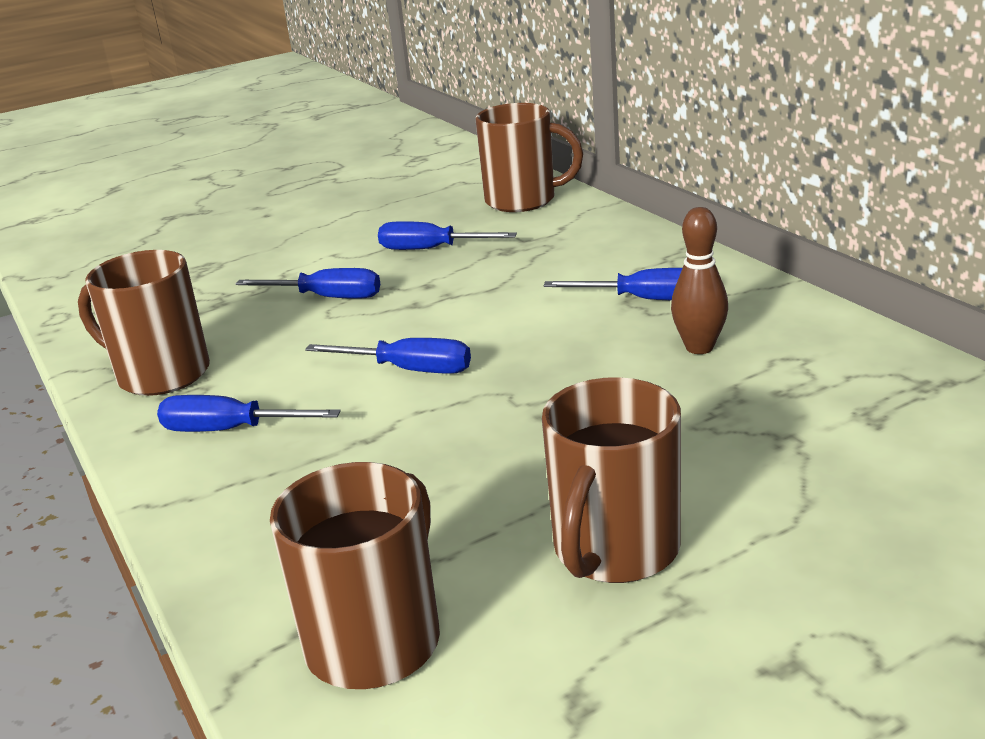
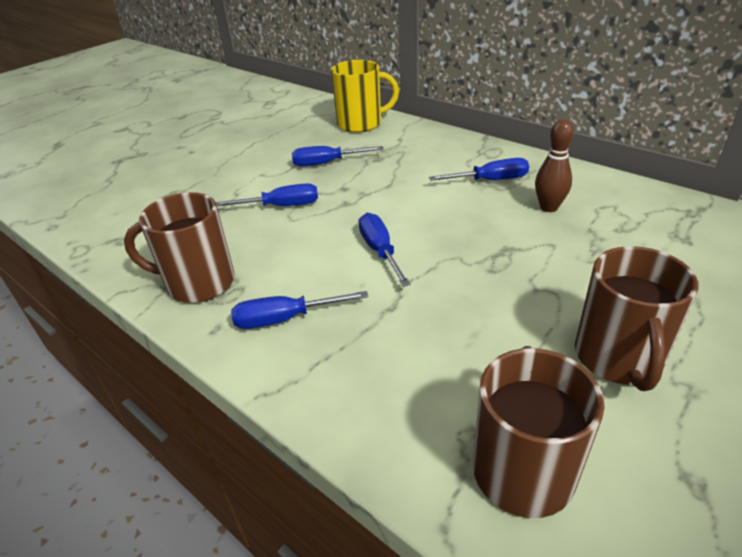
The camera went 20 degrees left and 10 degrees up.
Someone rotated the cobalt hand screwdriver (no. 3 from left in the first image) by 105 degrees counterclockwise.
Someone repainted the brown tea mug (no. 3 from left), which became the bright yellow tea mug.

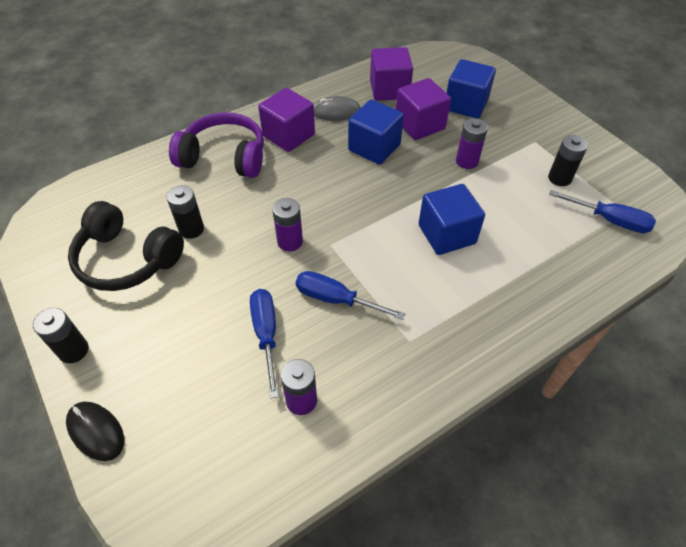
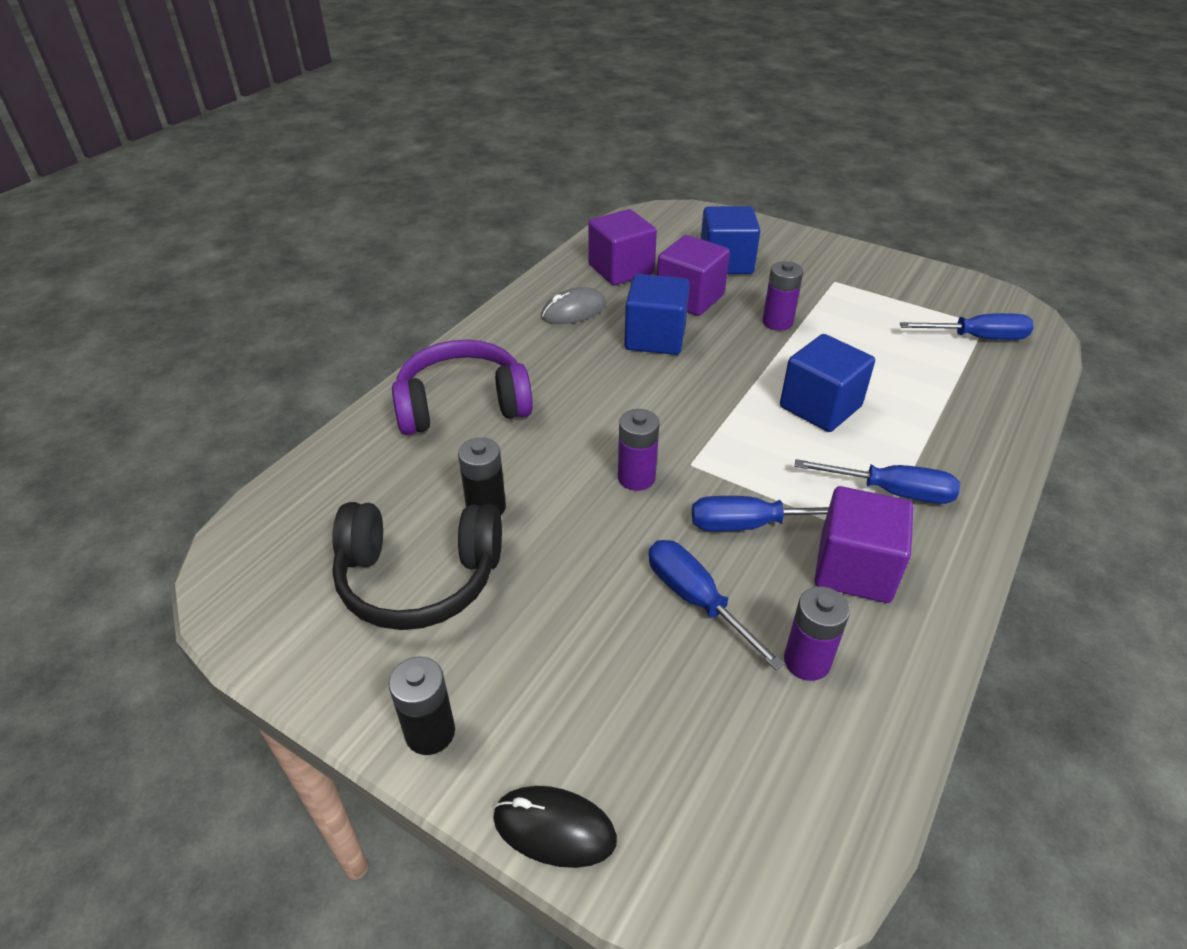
The camera went 25 degrees left and 10 degrees down.
Someone carried the royal purple block (no. 1 from left in the first image).
Someone took away the ebony battery (no. 3 from left).
Someone put down the cobalt hand screwdriver (no. 3 from left).

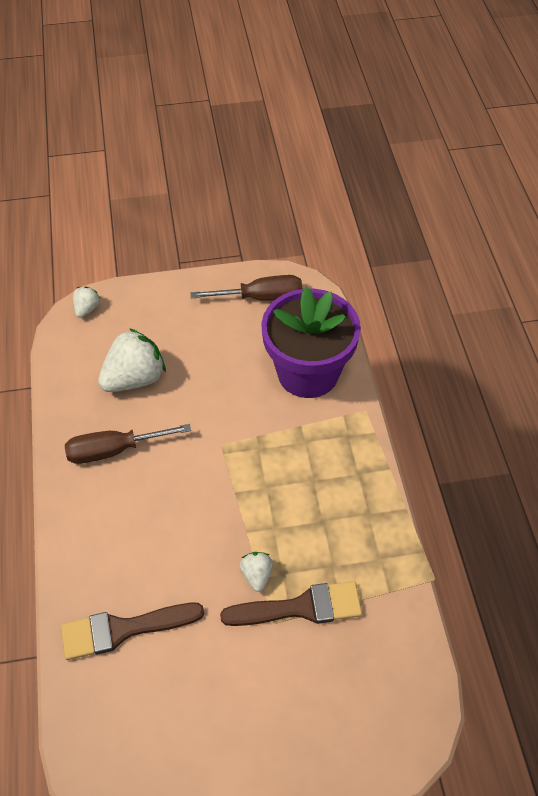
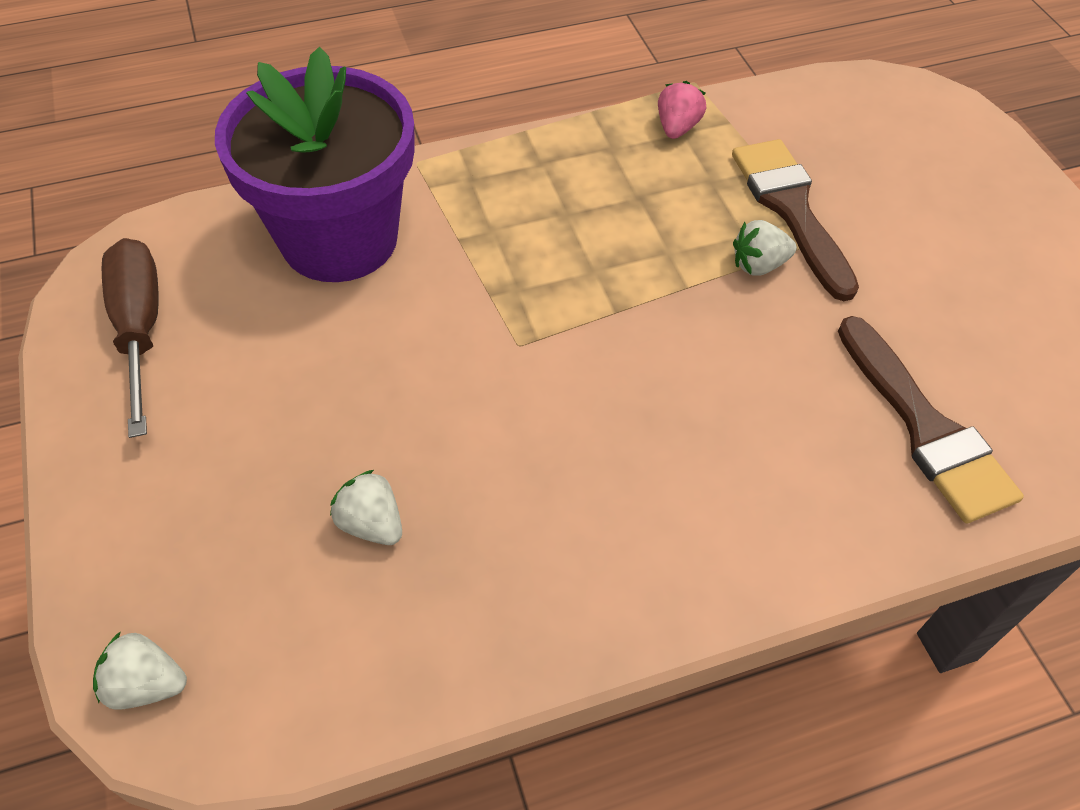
The camera went 100 degrees left and 0 degrees up.
Someone took away the brown hand screwdriver (no. 1 from left).
Someone scaled the snow-white toy strawberry (no. 2 from left) by 0.50.
Someone put down the pink toy strawberry.

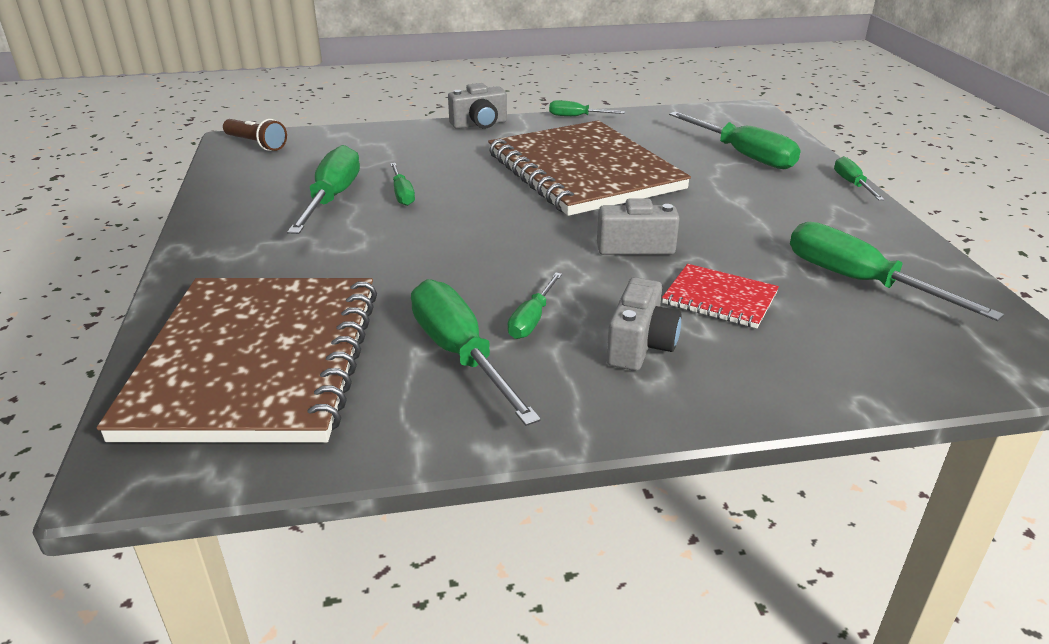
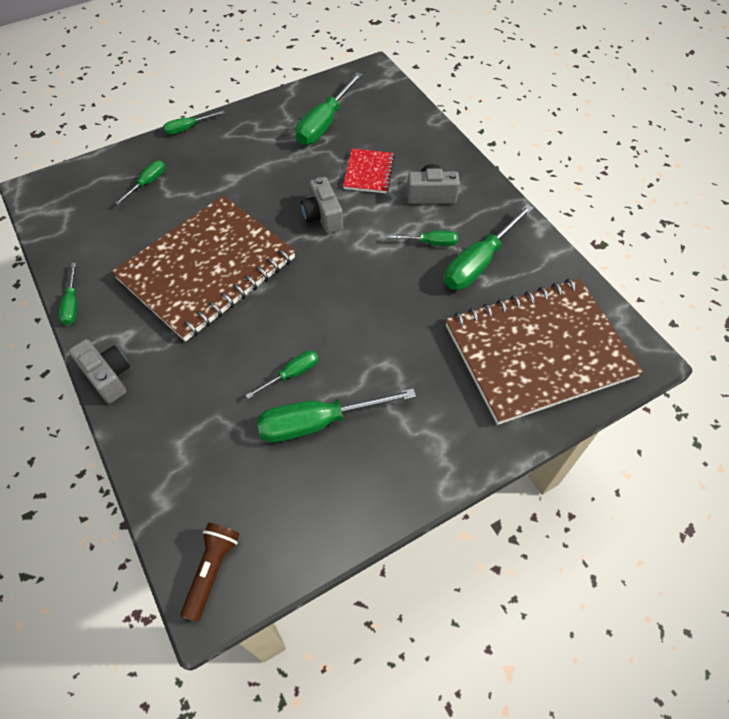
The camera went 110 degrees left and 25 degrees up.
Someone scaled the emerald hand screwdriver (no. 6 from left in the first image) by 0.54.

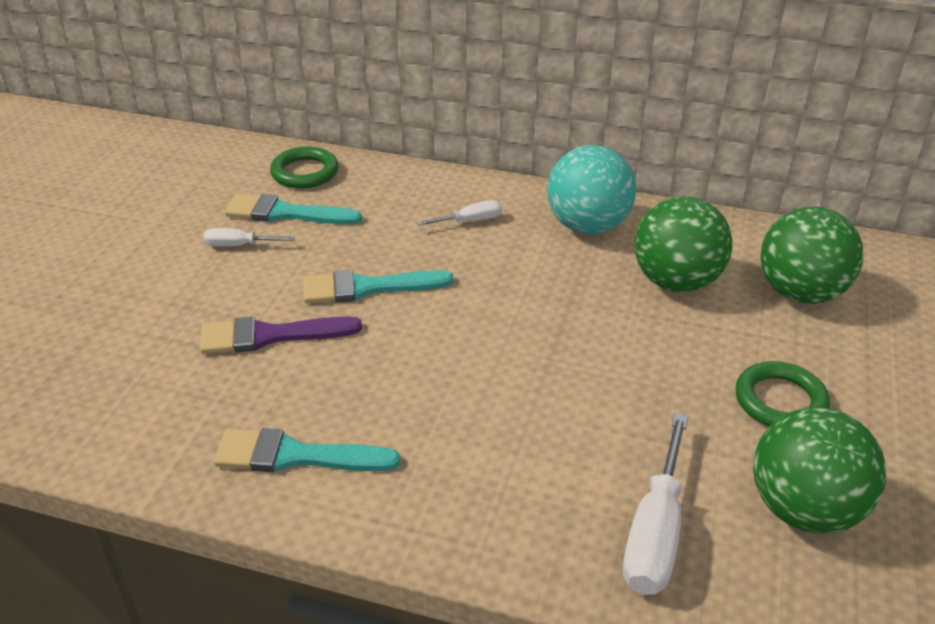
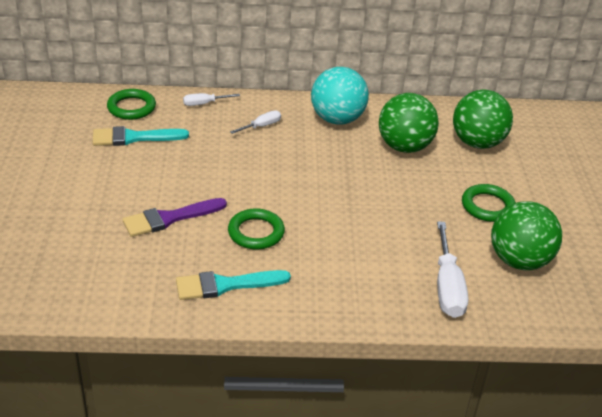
The camera went 20 degrees left and 0 degrees up.
Someone carried the snow-white hand screwdriver (no. 1 from left).
Someone took away the aqua brush (no. 3 from left).
Someone put down the emerald hoop (no. 2 from left).

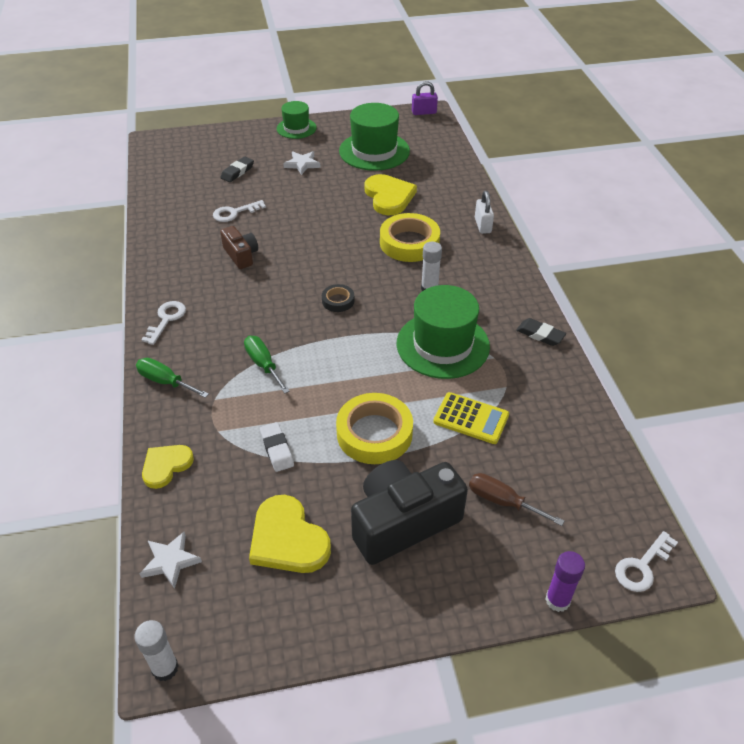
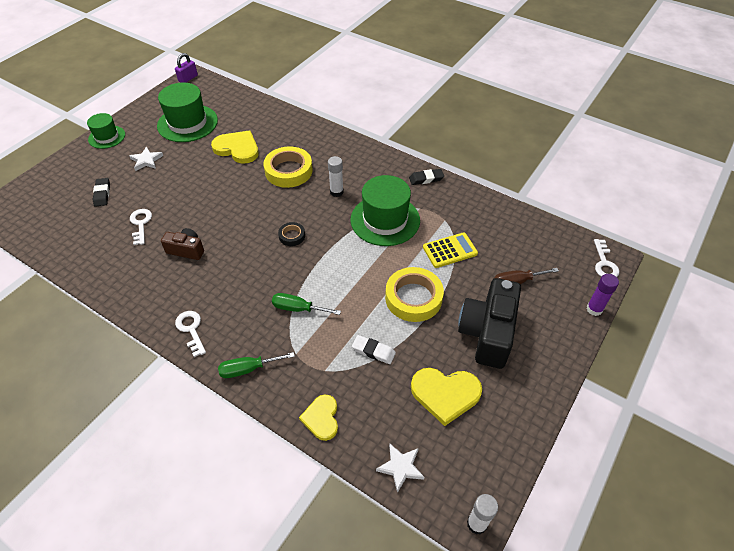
The camera went 45 degrees left and 5 degrees up.
Someone rotated the snow-white latchkey (no. 2 from left in the first image) by 150 degrees clockwise.
Someone took away the snow-white lock.

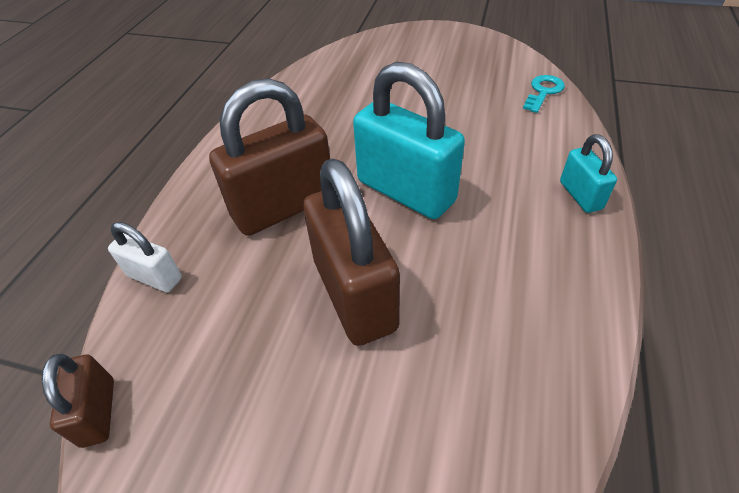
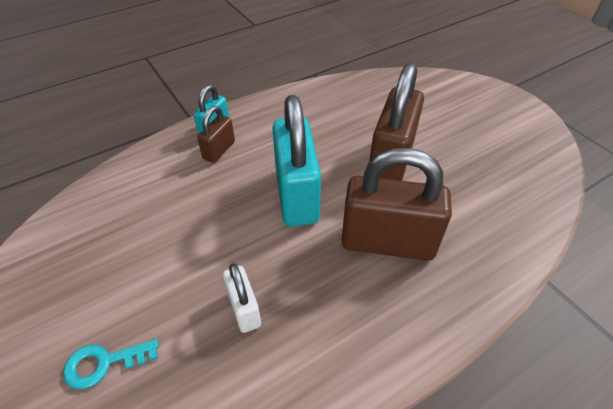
The camera went 140 degrees left and 0 degrees up.
Someone carried the brown lock (no. 1 from left).
Someone carried the snow-white lock.
Someone carried the aqua latchkey.

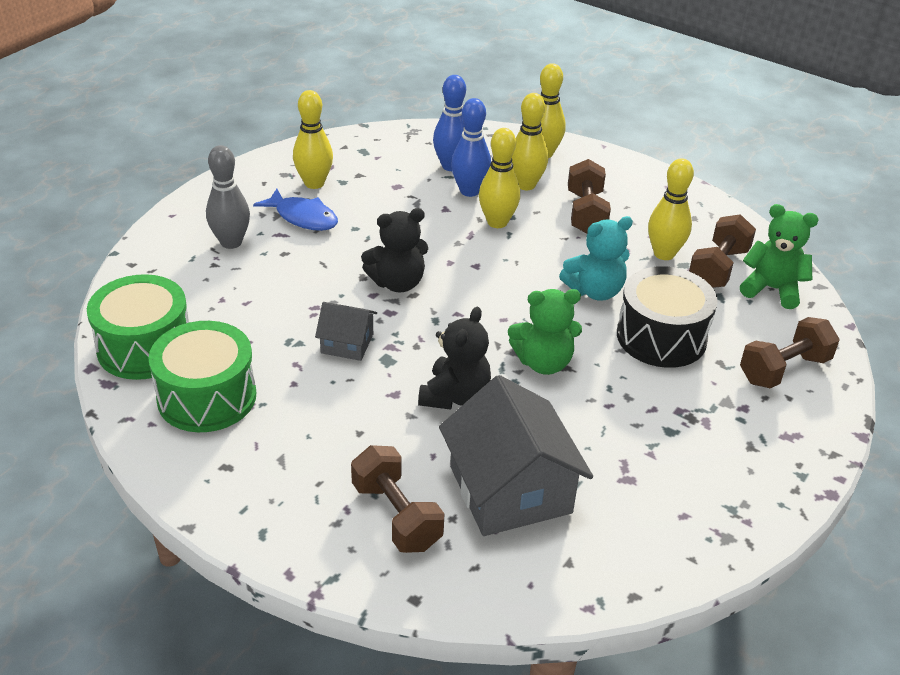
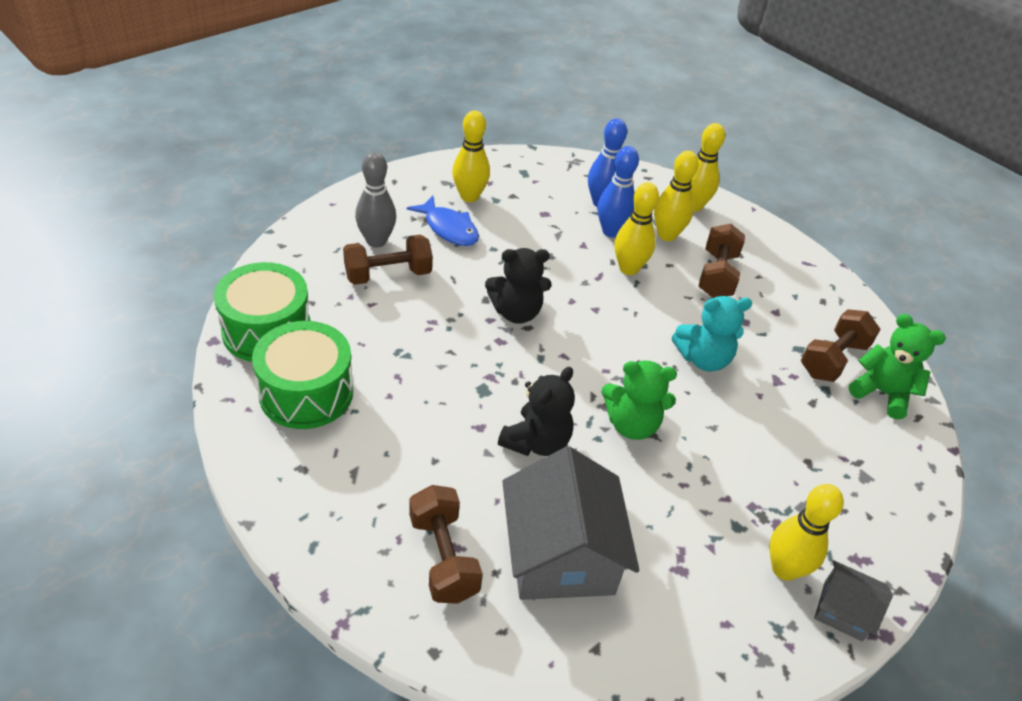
The camera went 10 degrees right and 5 degrees up.
Someone carried the ash-grey toy house (no. 1 from left in the first image).
Someone took away the ebony snare drum.
Someone carried the bright yellow bowling pin (no. 5 from left).
Someone carried the brown hand weight (no. 4 from left in the first image).

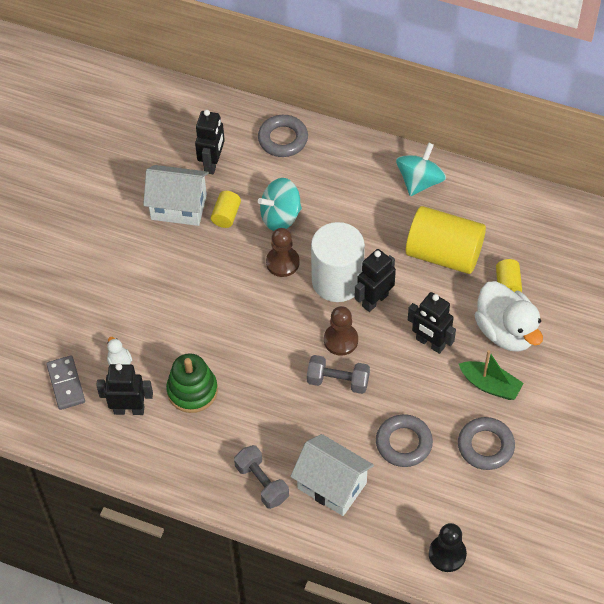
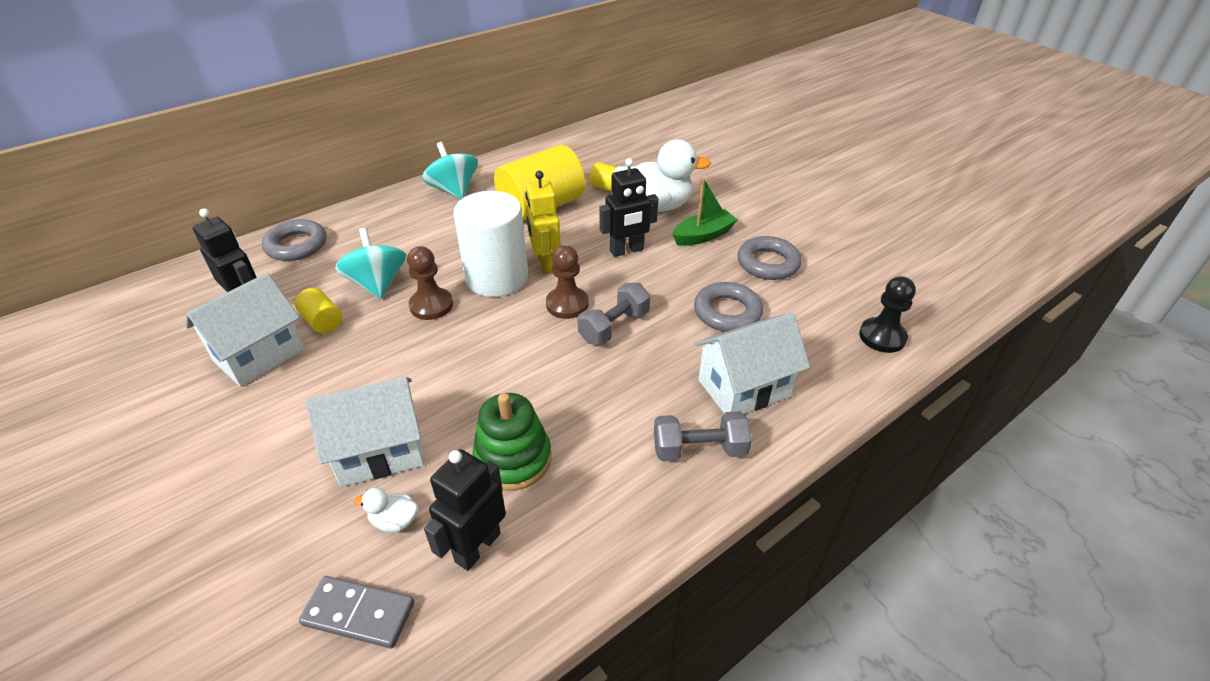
The camera went 60 degrees left and 15 degrees down.
Someone rotated the aqua spinning top (no. 1 from left) by 150 degrees clockwise.
Someone repainted the ebony toy robot (no. 3 from left), which became the bright yellow toy robot.
Someone put down the snow-white toy house (no. 2 from left).

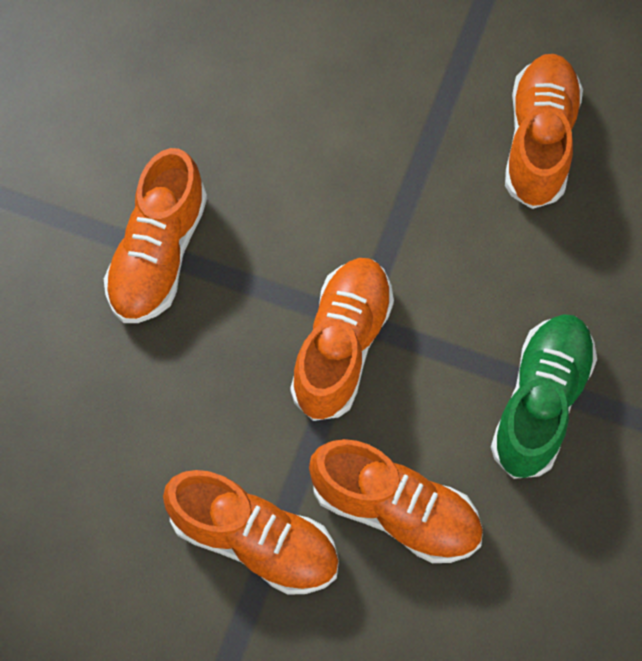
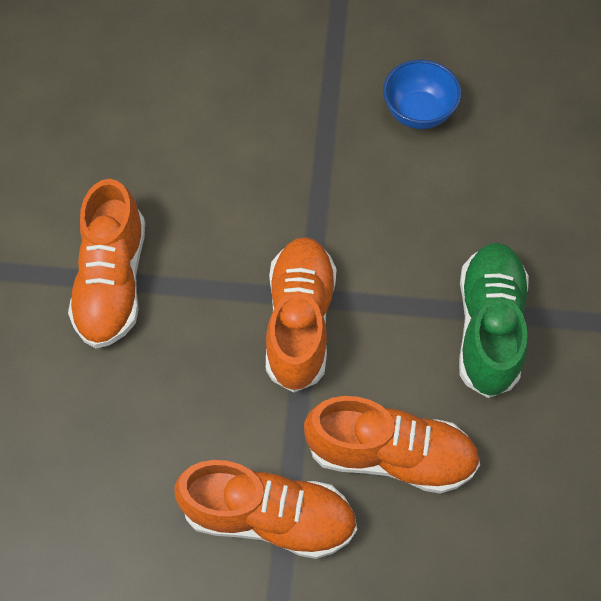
The camera went 15 degrees left and 5 degrees down.
Someone swapped the bright orange shoe (no. 5 from left) for the cobalt serving bowl.

